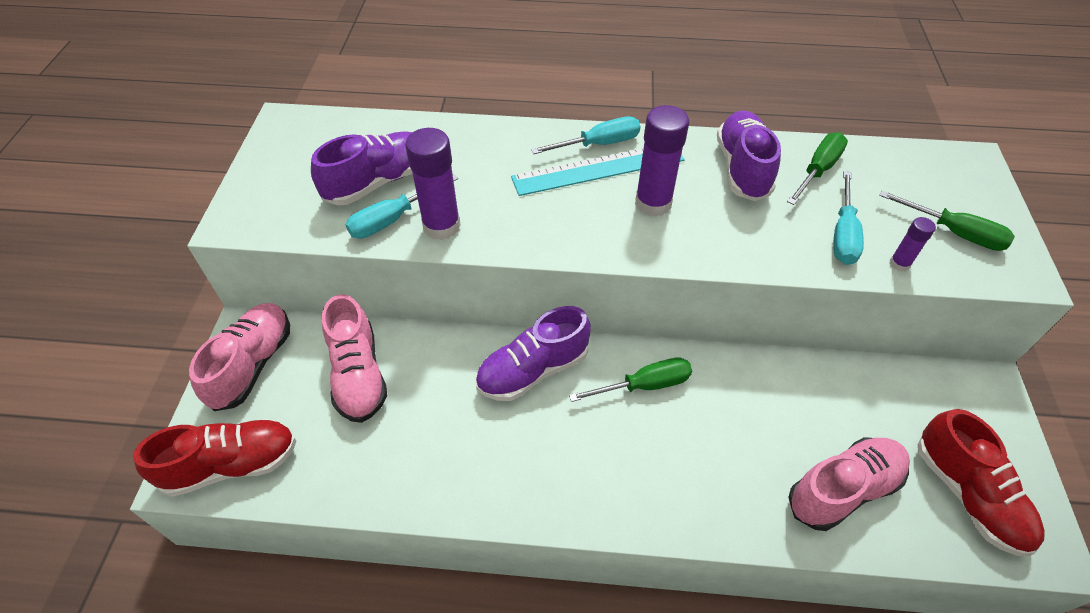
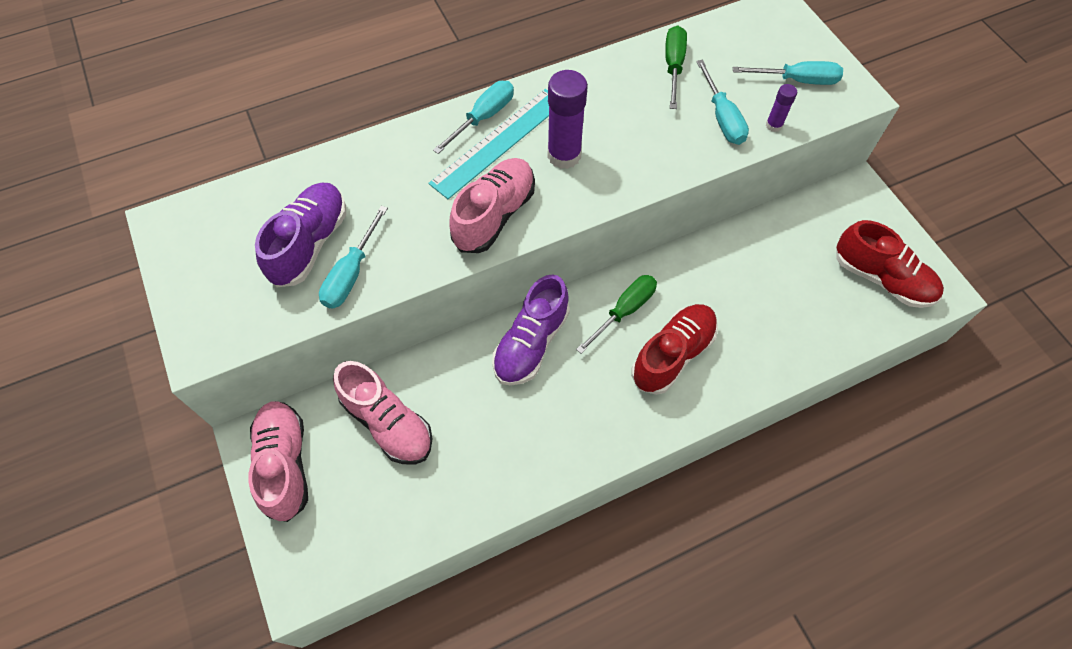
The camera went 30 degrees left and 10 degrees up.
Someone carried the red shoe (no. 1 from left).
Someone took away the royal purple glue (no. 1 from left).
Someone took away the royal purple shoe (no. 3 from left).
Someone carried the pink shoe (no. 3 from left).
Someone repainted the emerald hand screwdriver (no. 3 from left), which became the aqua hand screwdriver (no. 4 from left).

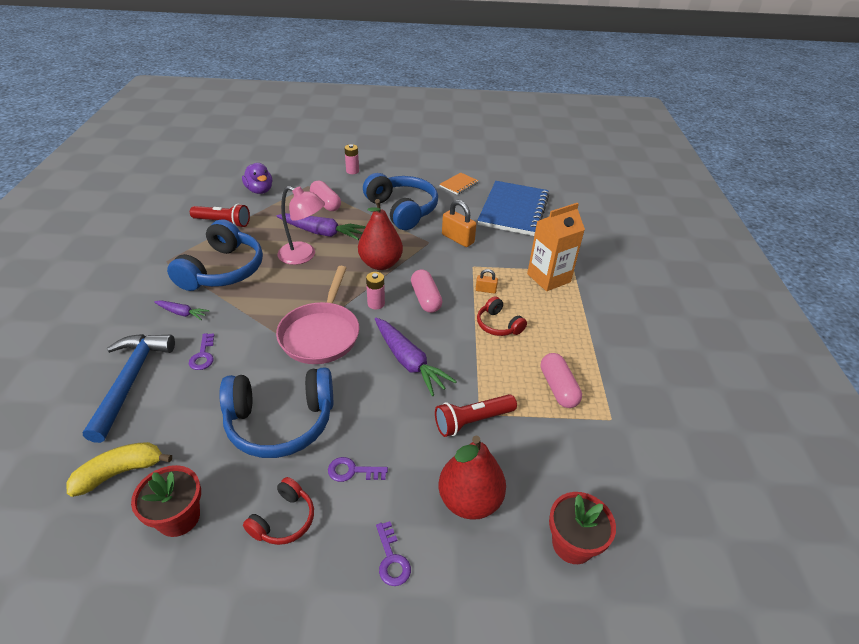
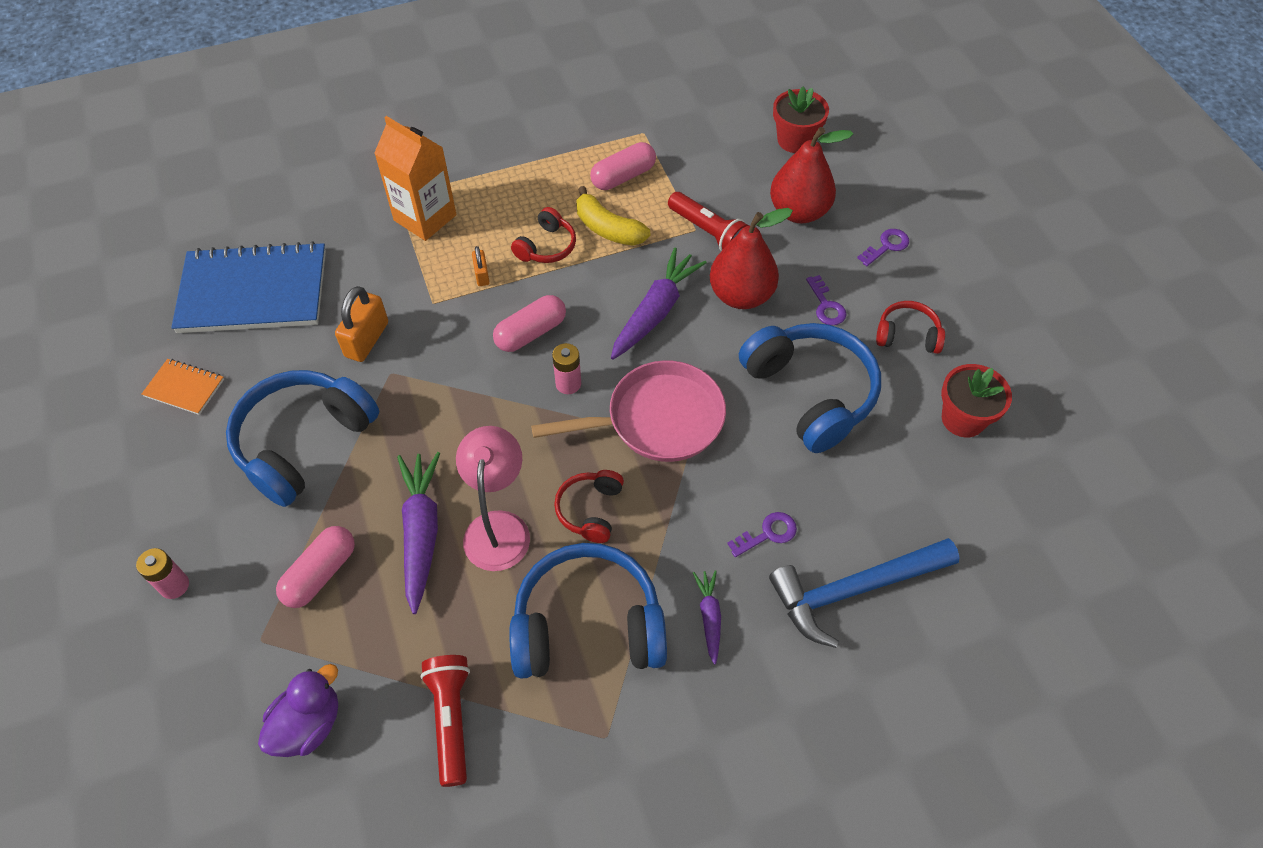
The camera went 110 degrees left and 15 degrees up.
Someone carried the bright yellow banana fruit.
Someone carried the red pear (no. 1 from left).
Someone put down the red headphones (no. 2 from left).

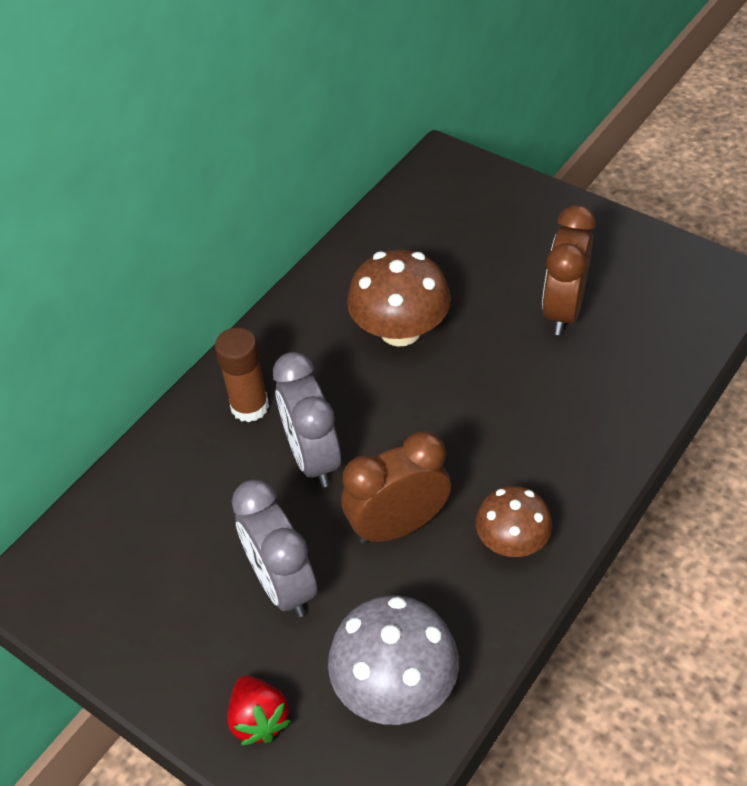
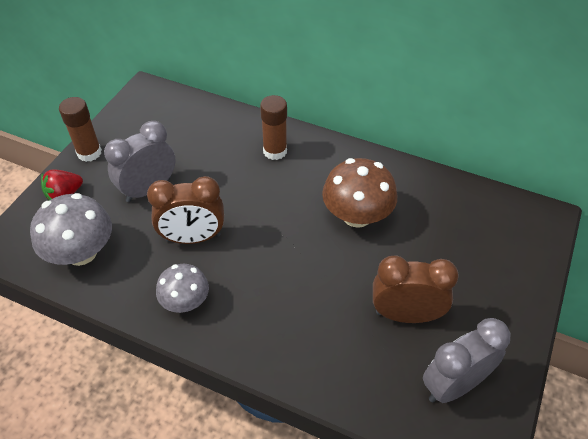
The camera went 75 degrees right and 0 degrees up.
Someone carried the ash-grey clock (no. 2 from left).
Someone rotated the brown clock (no. 1 from left) by 120 degrees clockwise.
Someone repainted the brown mushroom (no. 2 from left), which became the ash-grey mushroom (no. 2 from left).
Someone put down the brown glue (no. 1 from left).

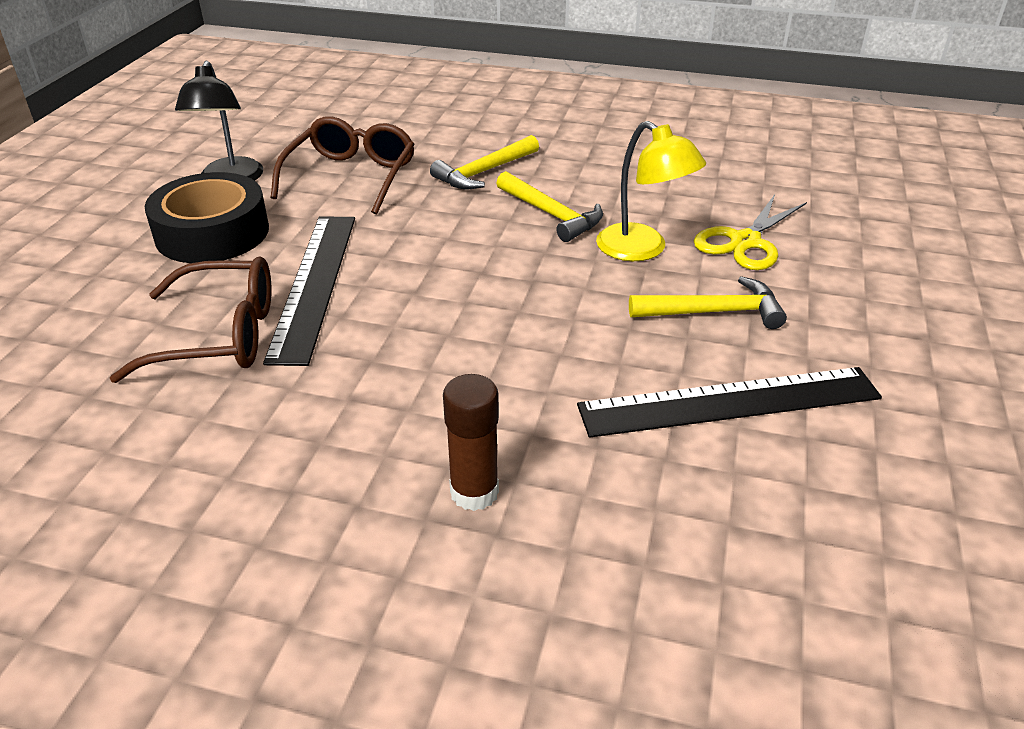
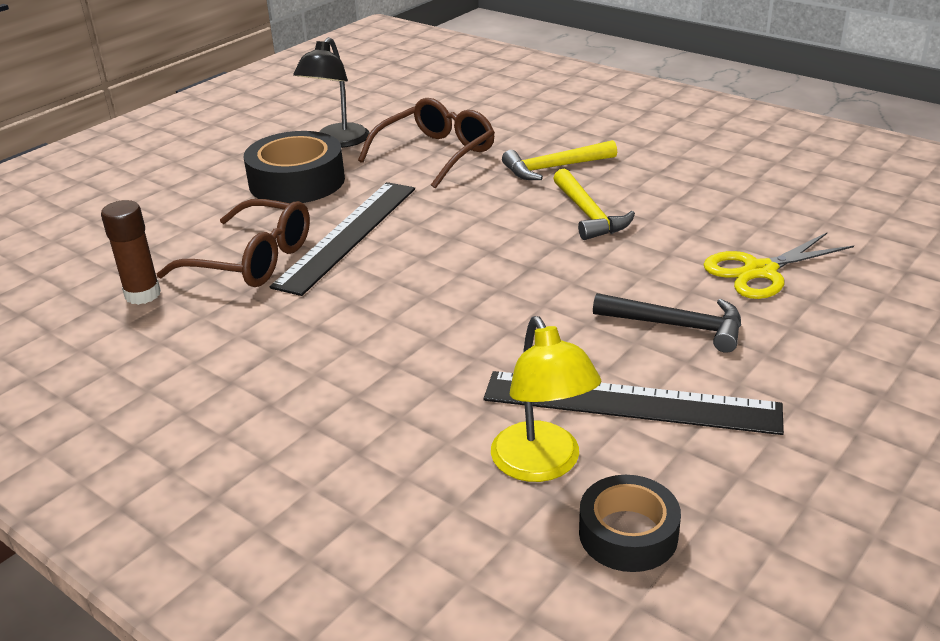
The camera went 25 degrees right and 5 degrees down.
Someone carried the brown glue.
Someone carried the bright yellow desk lamp.
Someone repainted the bright yellow hammer (no. 3 from left), which became the ebony hammer.
Someone put down the ebony roll of tape (no. 2 from left).

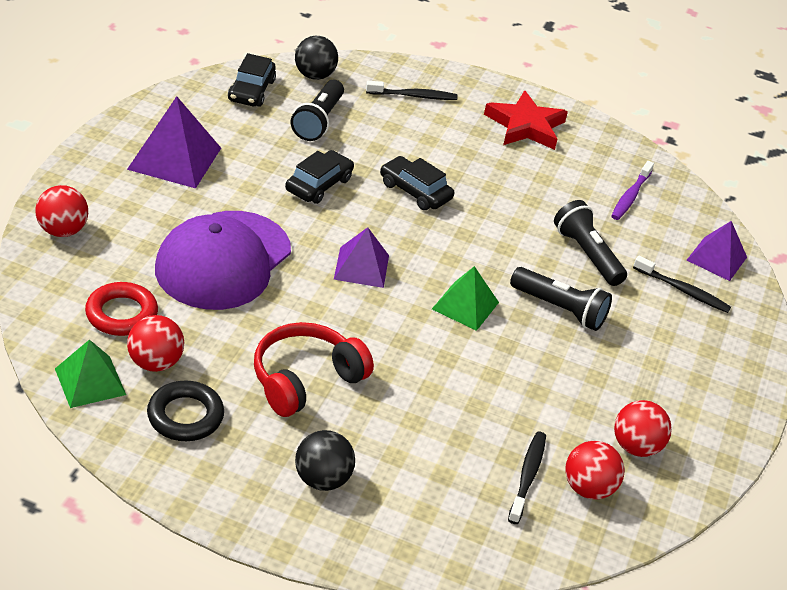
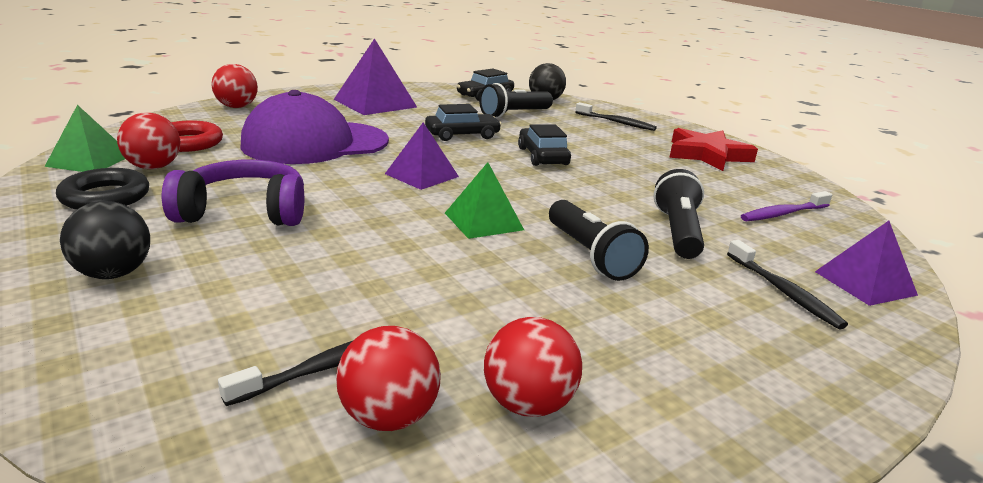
The camera went 40 degrees right and 15 degrees down.
Someone repainted the red headphones, which became the royal purple headphones.

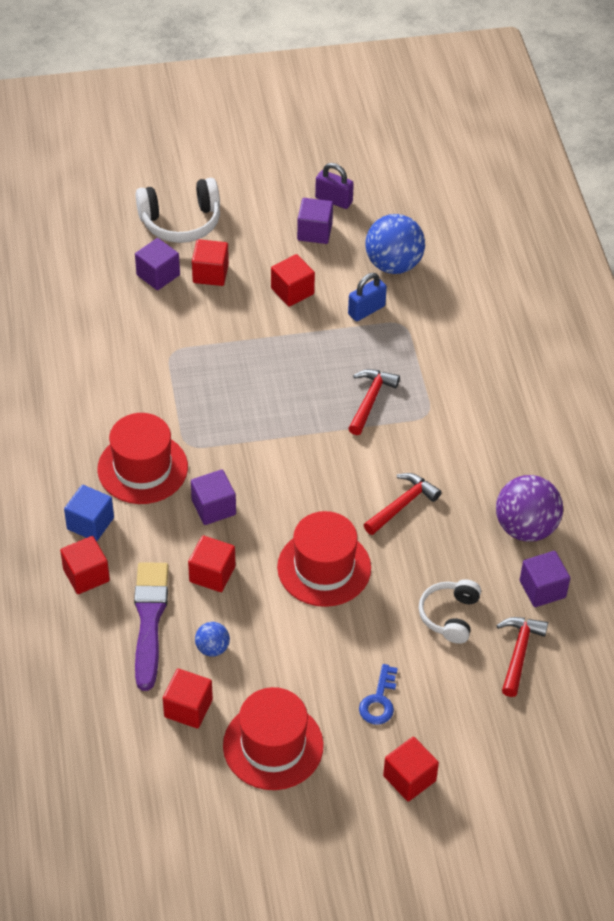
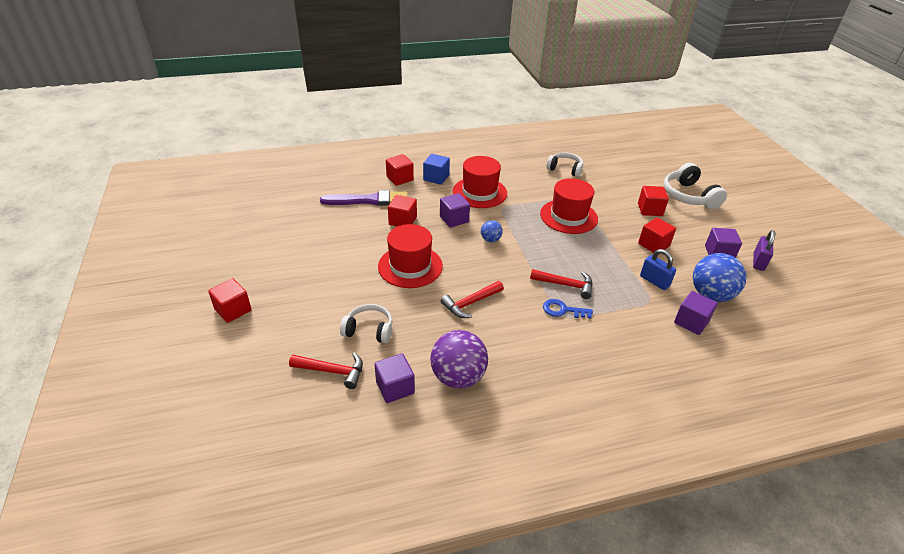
The camera went 85 degrees right and 10 degrees down.
Someone carried the royal purple block (no. 1 from left in the first image).
Someone took away the red block (no. 2 from left).
Someone carried the cobalt play ball (no. 1 from left).
Someone carried the red top hat (no. 2 from left in the first image).
Someone carried the cobalt latchkey.
Someone rotated the red hammer (no. 2 from left) by 105 degrees clockwise.
Someone put down the snow-white headphones (no. 2 from left).

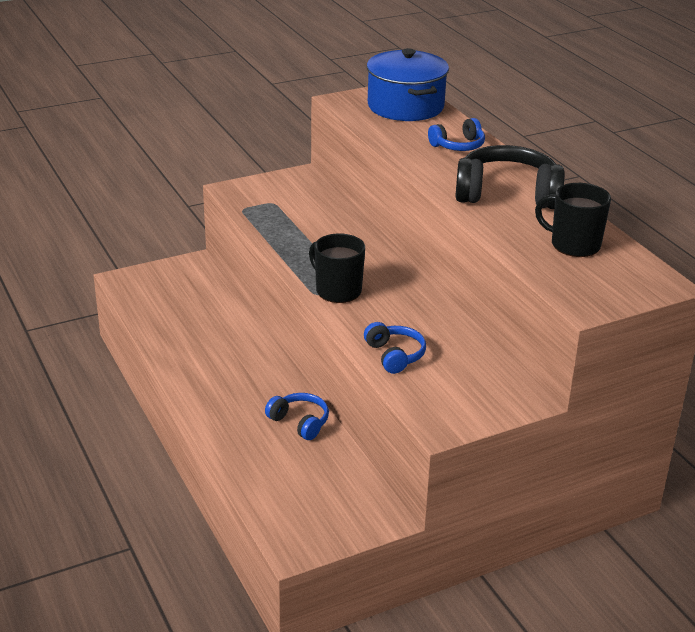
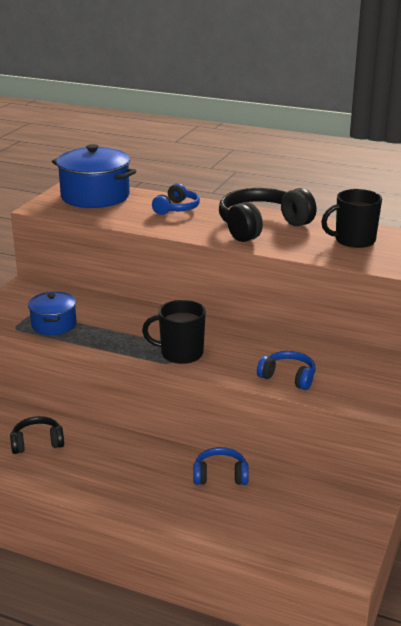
The camera went 40 degrees left and 5 degrees down.
Someone put down the ebony headphones (no. 1 from left).
Someone put down the cobalt cooking pot (no. 1 from left).

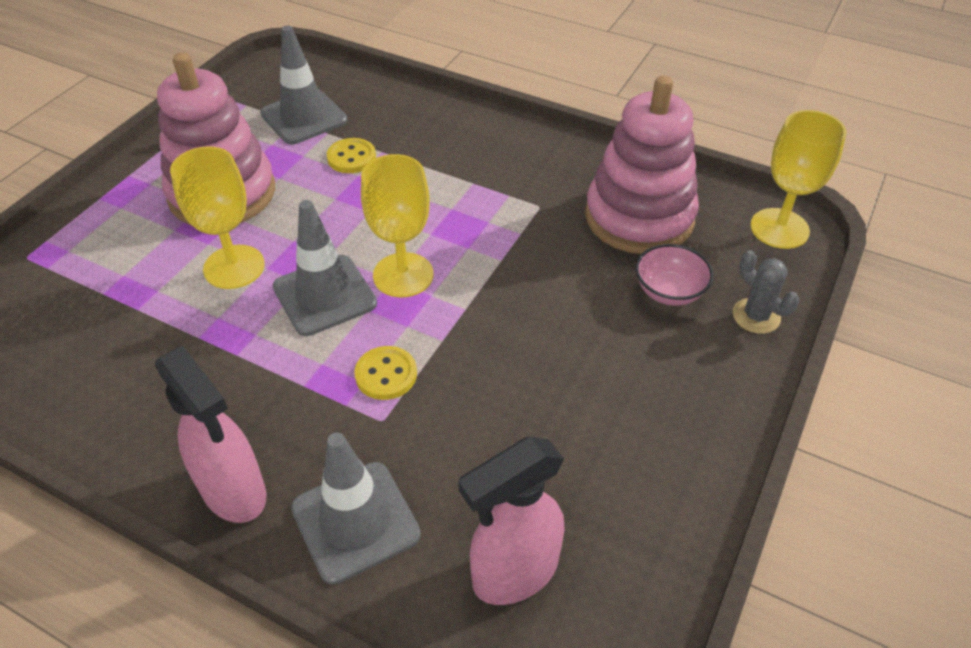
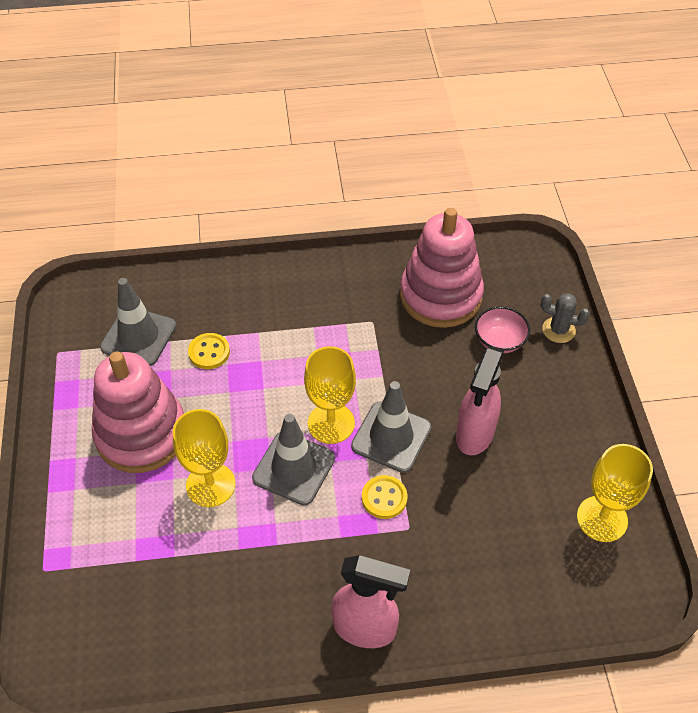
The camera went 35 degrees left and 5 degrees up.
Someone carried the ash-grey safety cone (no. 3 from left).
Someone carried the pink sprayer (no. 2 from left).
Someone carried the bright yellow wine glass (no. 3 from left).

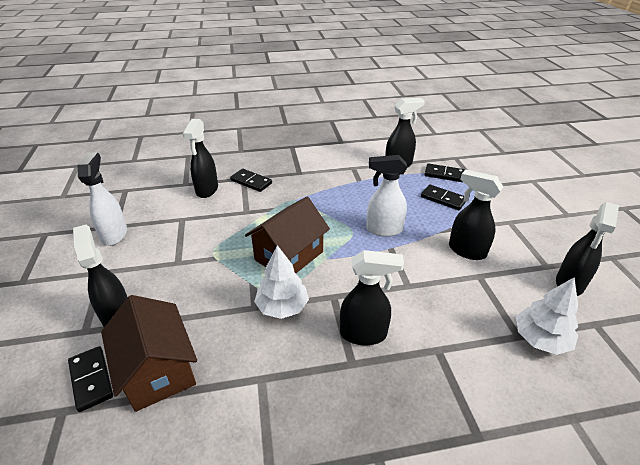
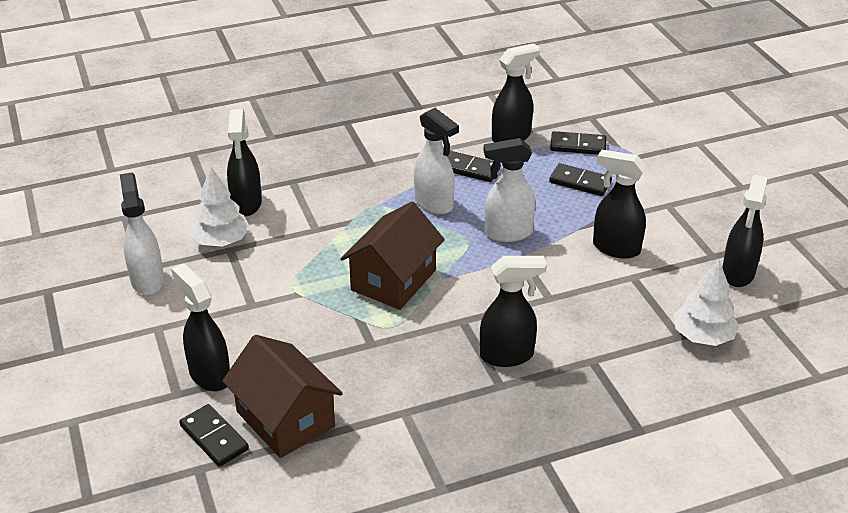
The camera went 10 degrees left and 0 degrees up.
Someone carried the ebony domino tile (no. 2 from left).
Someone carried the snow-white toy tree (no. 1 from left).
Someone put down the snow-white sprayer (no. 2 from left).

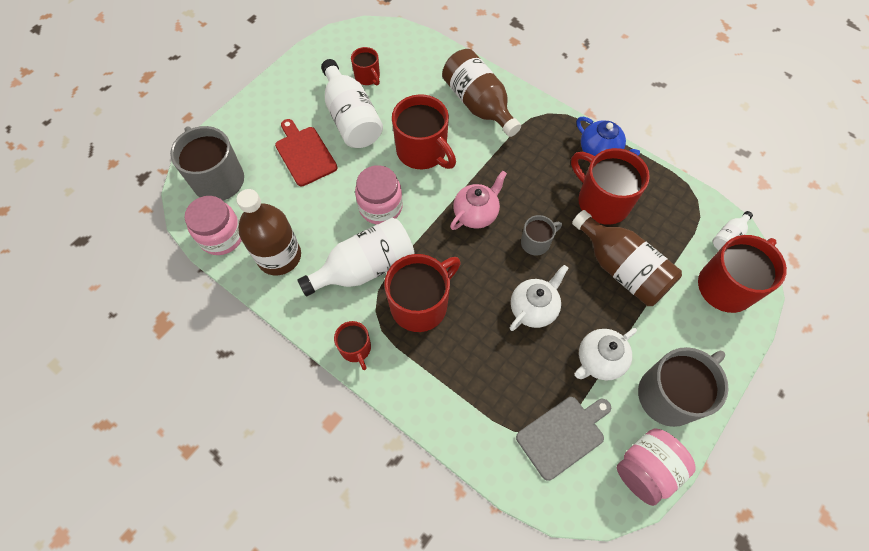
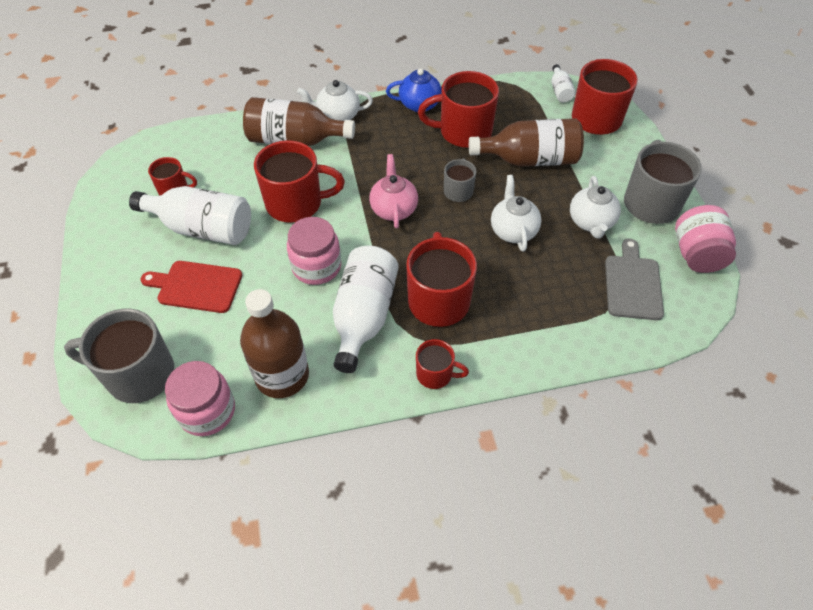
The camera went 50 degrees left and 10 degrees down.
Someone put down the snow-white tea pot (no. 1 from left).

